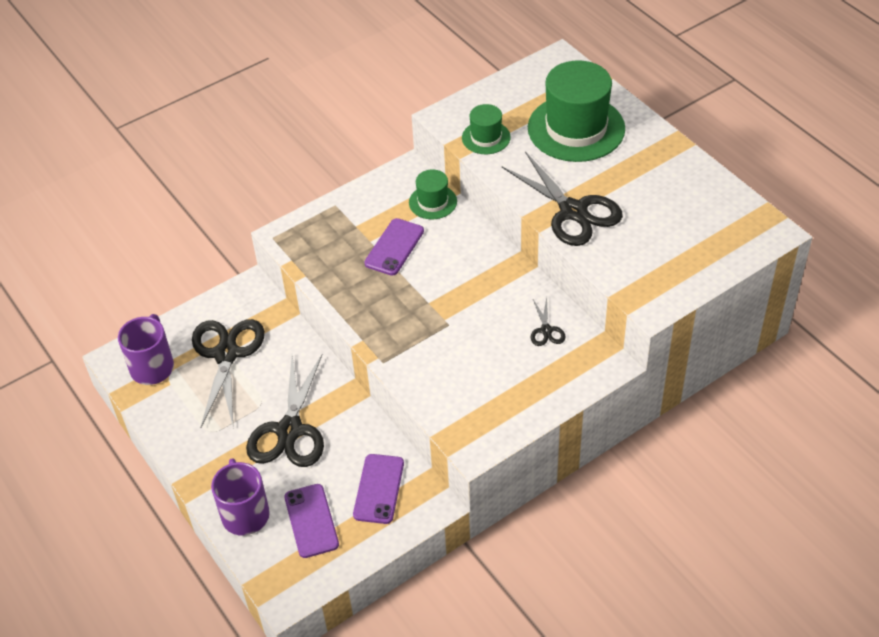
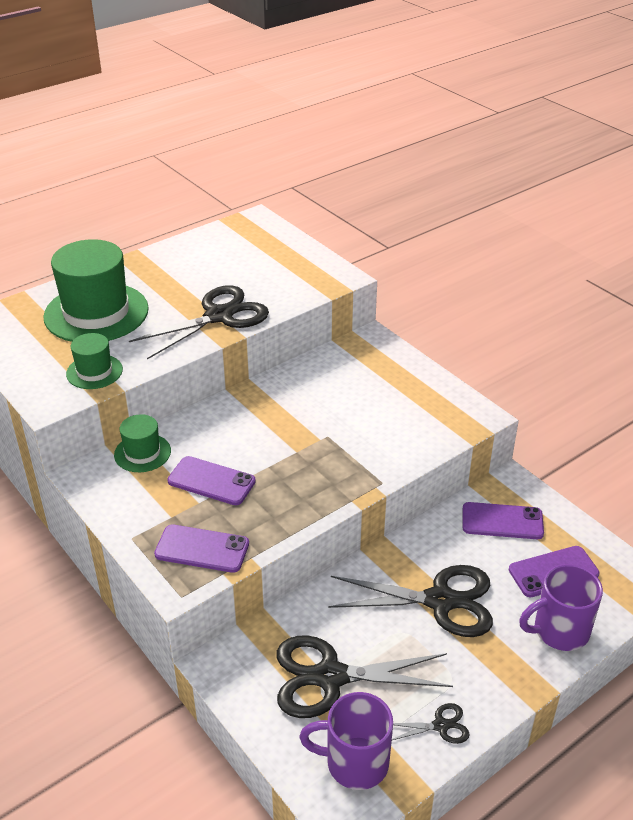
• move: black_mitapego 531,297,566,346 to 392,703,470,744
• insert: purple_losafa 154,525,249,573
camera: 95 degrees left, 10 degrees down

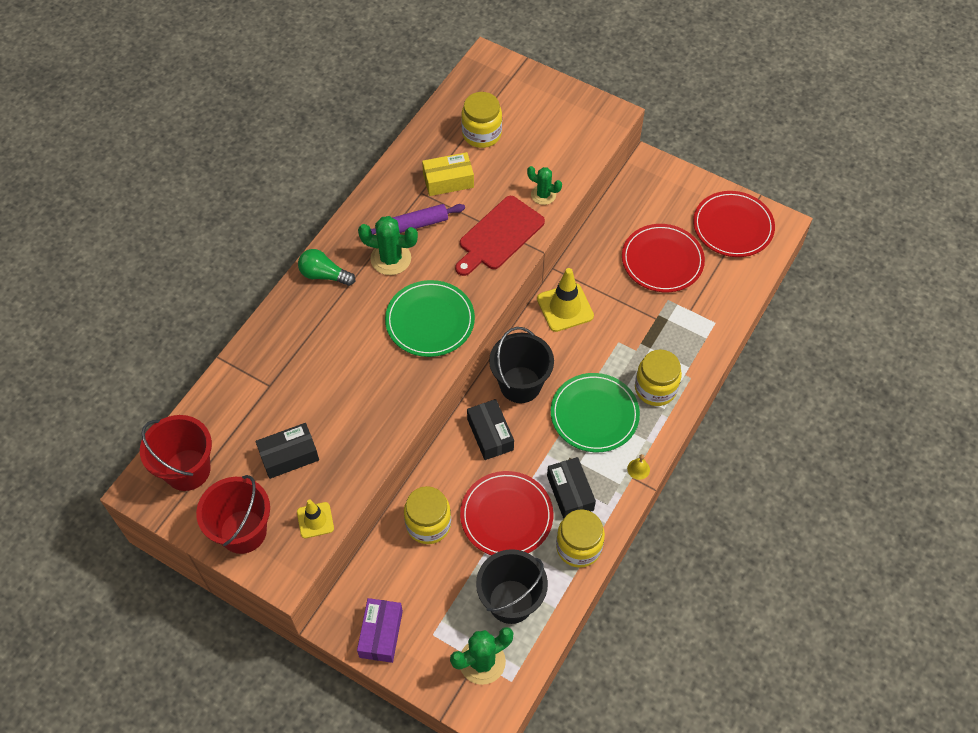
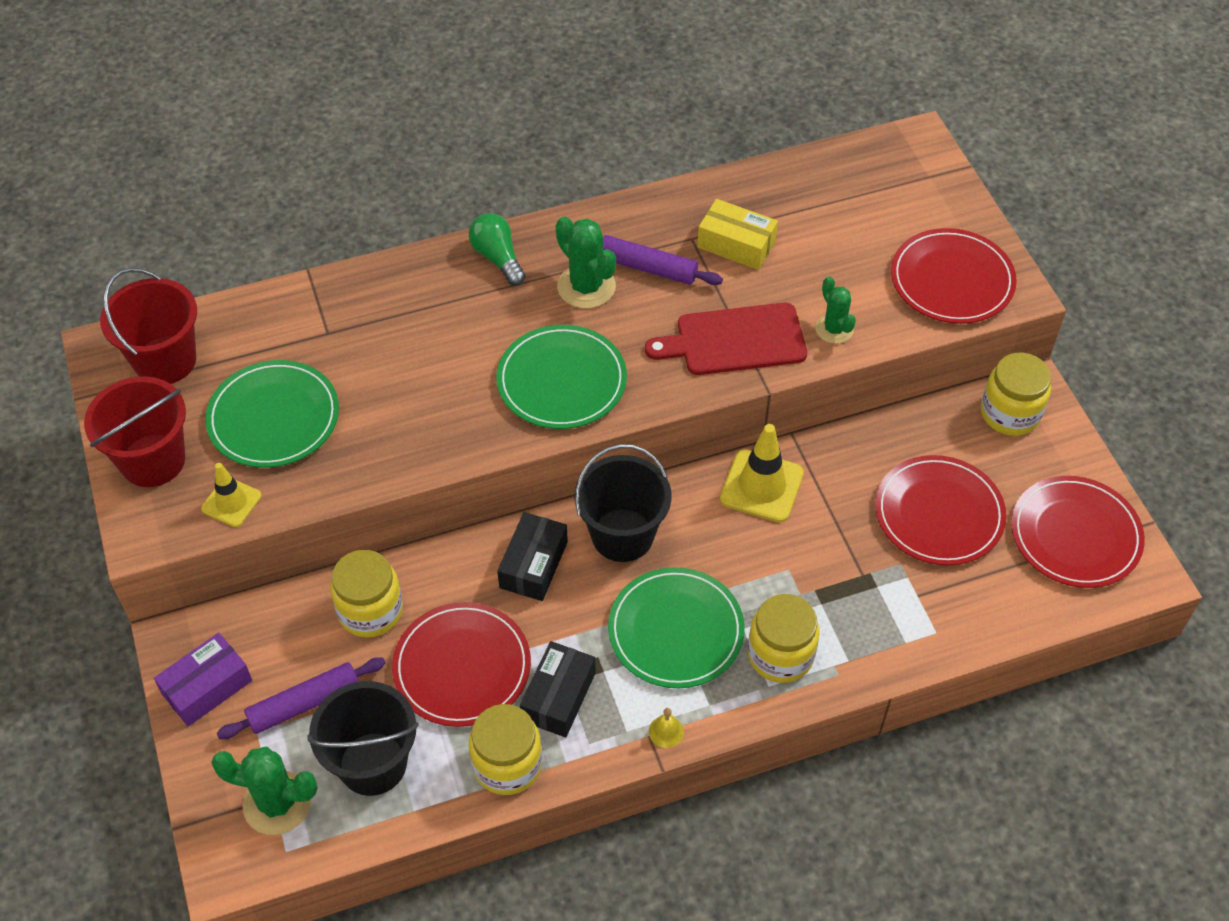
• move: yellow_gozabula 461,92,502,148 to 981,353,1051,436
• replace: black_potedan 255,423,319,479 to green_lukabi 205,360,339,468
• insert: red_lukabi 891,228,1017,324
• insert: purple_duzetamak 217,657,385,739
camera: 40 degrees right, 5 degrees down

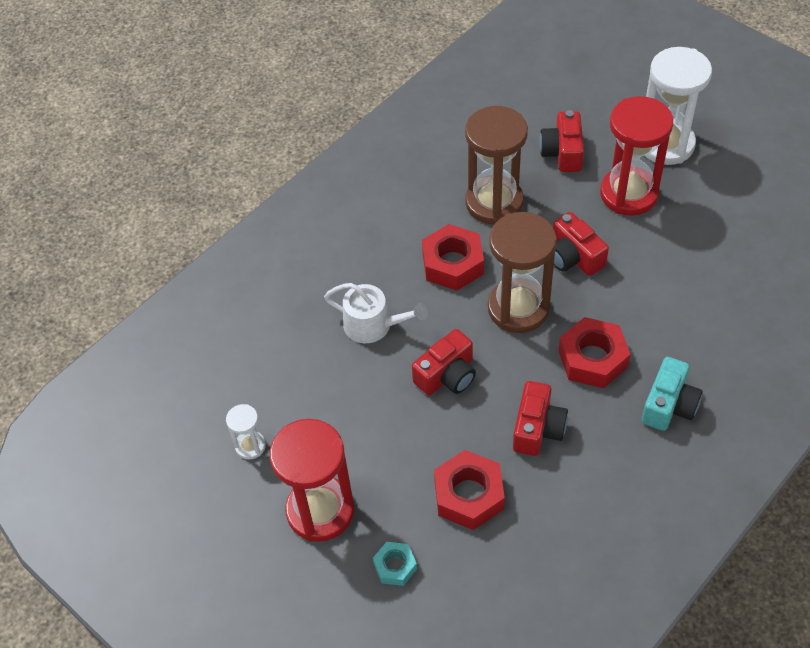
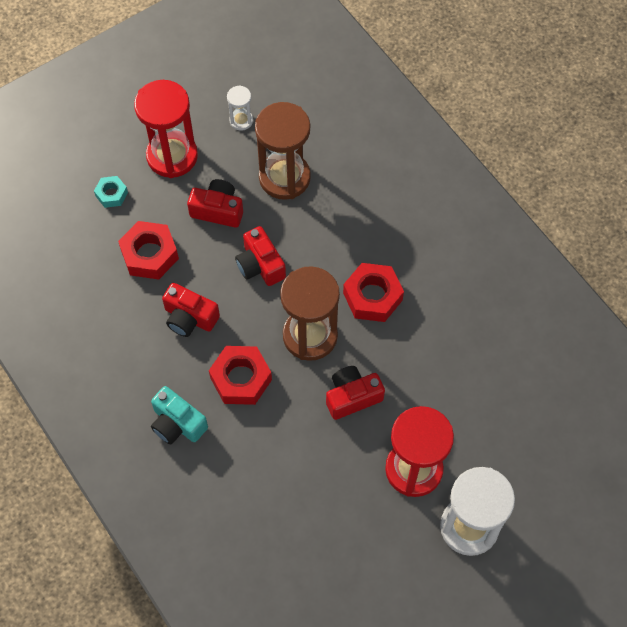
• move: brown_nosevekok 465,106,528,224 to 255,102,311,200
• move: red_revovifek 539,110,584,172 to 187,179,243,228
• delete: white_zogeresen 324,283,428,343
camera: 100 degrees right, 10 degrees up

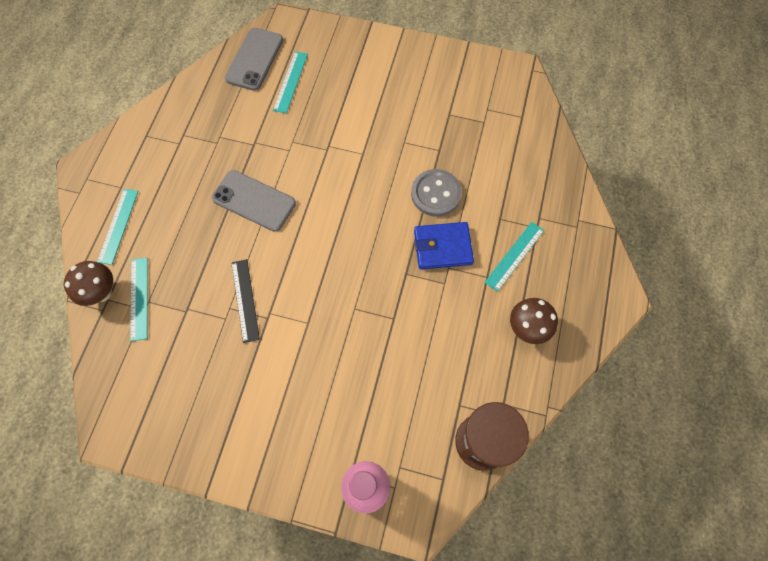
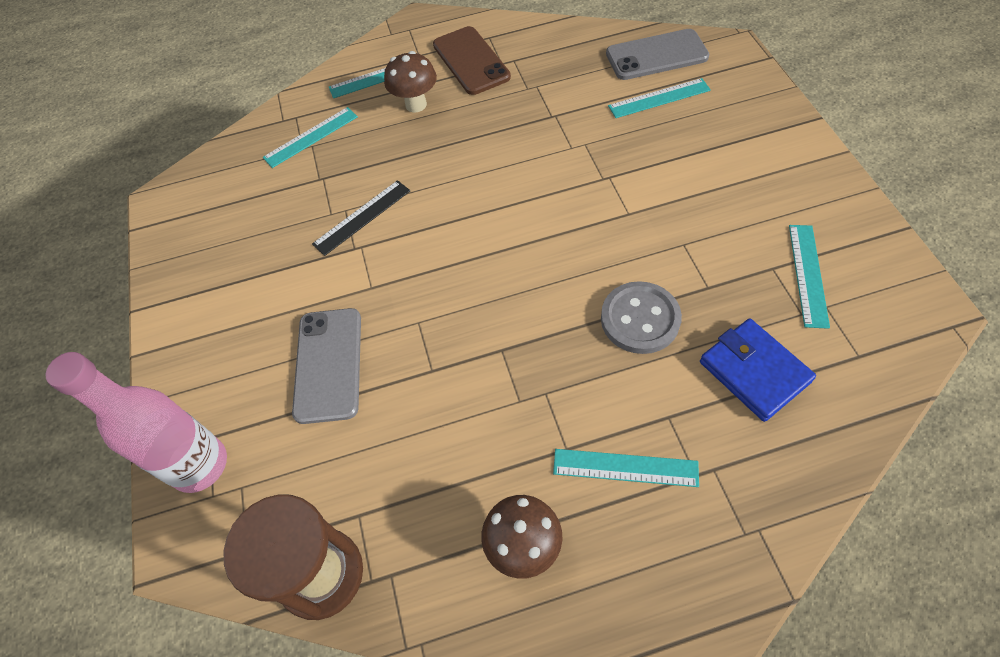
• move: grey_losafa 212,170,296,232 to 292,308,361,424
• move: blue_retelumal 414,222,474,270 to 700,319,816,422
• move: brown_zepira 64,261,113,306 to 384,51,437,113
• insert: brown_losafa 433,26,511,95
• insert: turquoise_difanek 789,225,830,329
camera: 65 degrees right, 10 degrees down

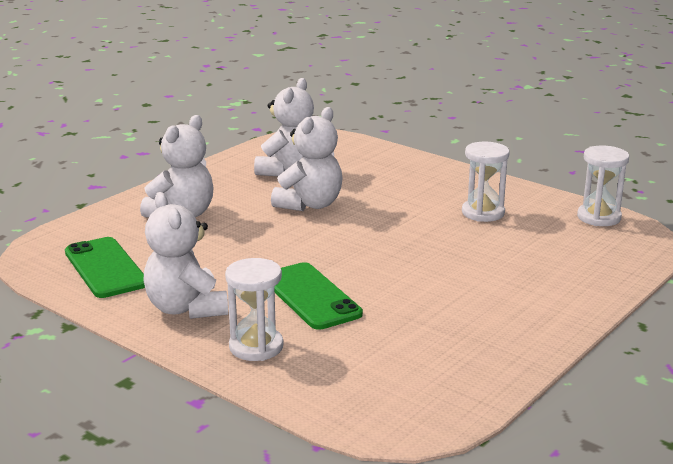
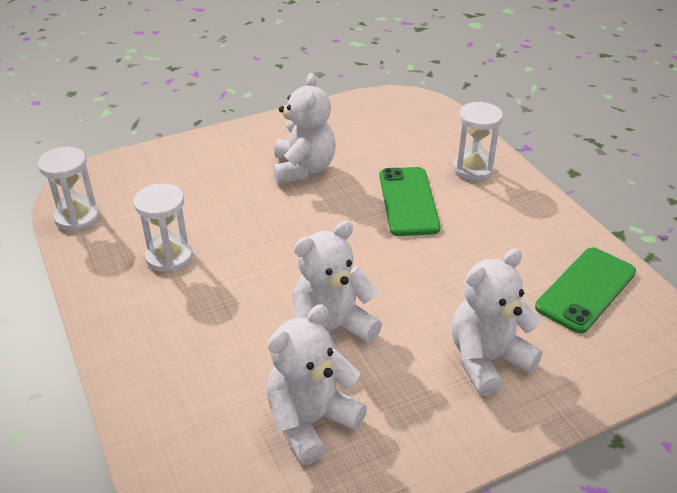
• move: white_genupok 143,192,228,319 to 273,73,336,184
• rotate: green_losafa 65,237,145,298 = 535,247,636,333 45 degrees clockwise
camera: 155 degrees left, 15 degrees up

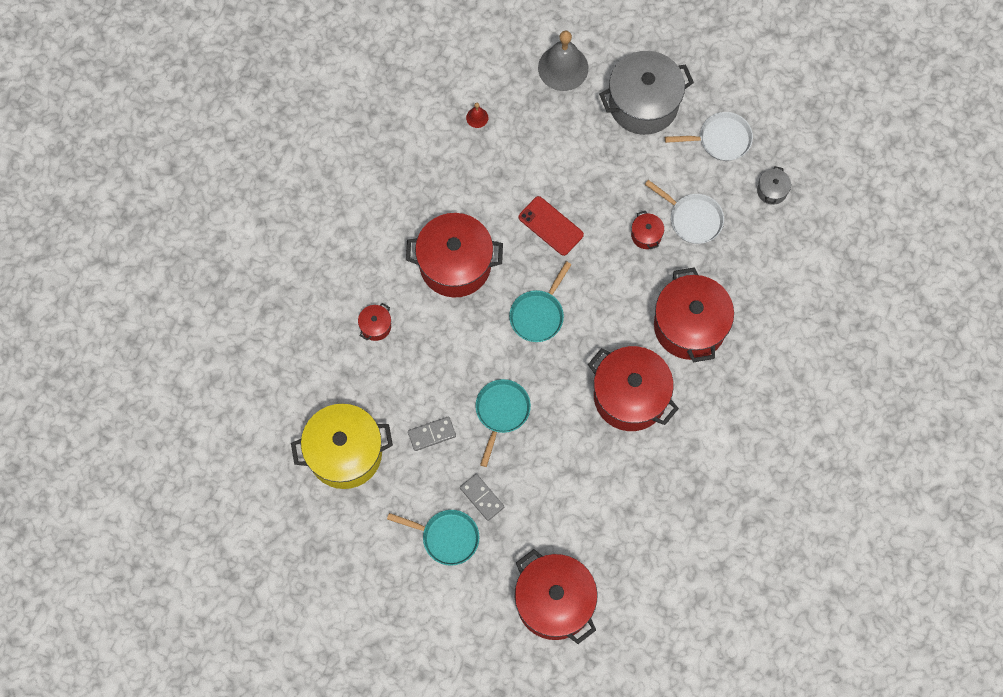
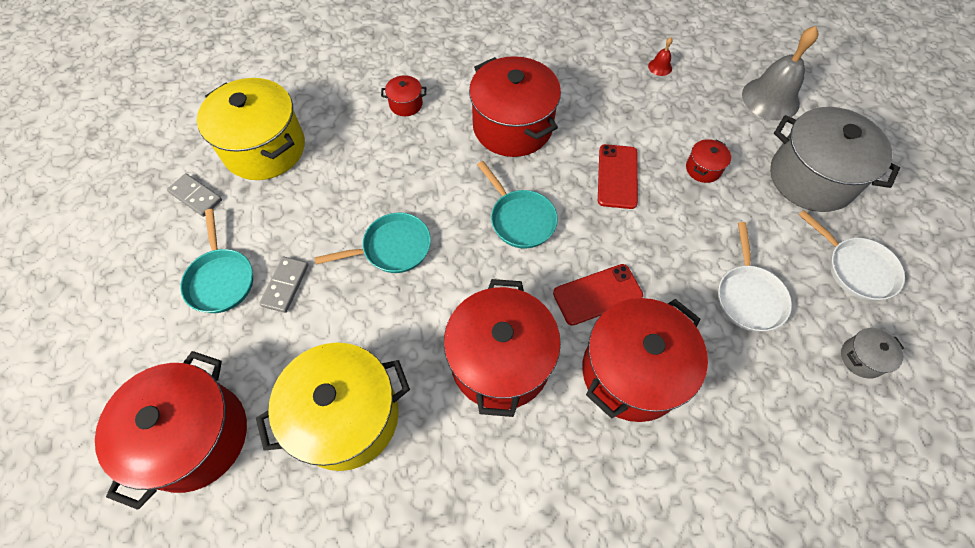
• move: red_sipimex 631,211,664,249 to 686,139,731,183
• rotate: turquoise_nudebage 509,261,572,342 = 477,161,558,248 120 degrees counterclockwise
• move: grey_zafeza 408,416,456,451 to 167,173,222,217
• insert: red_losafa 553,264,643,326
• insert: yellow_sipimex 256,343,410,471
camera: 55 degrees right, 10 degrees down

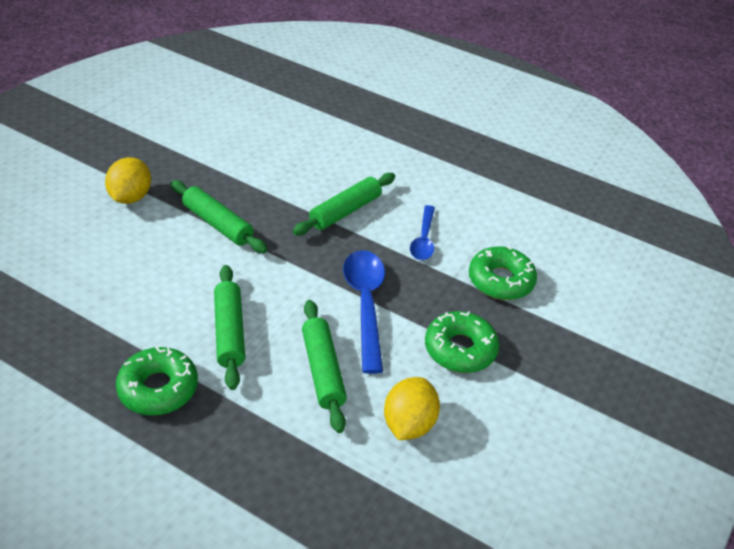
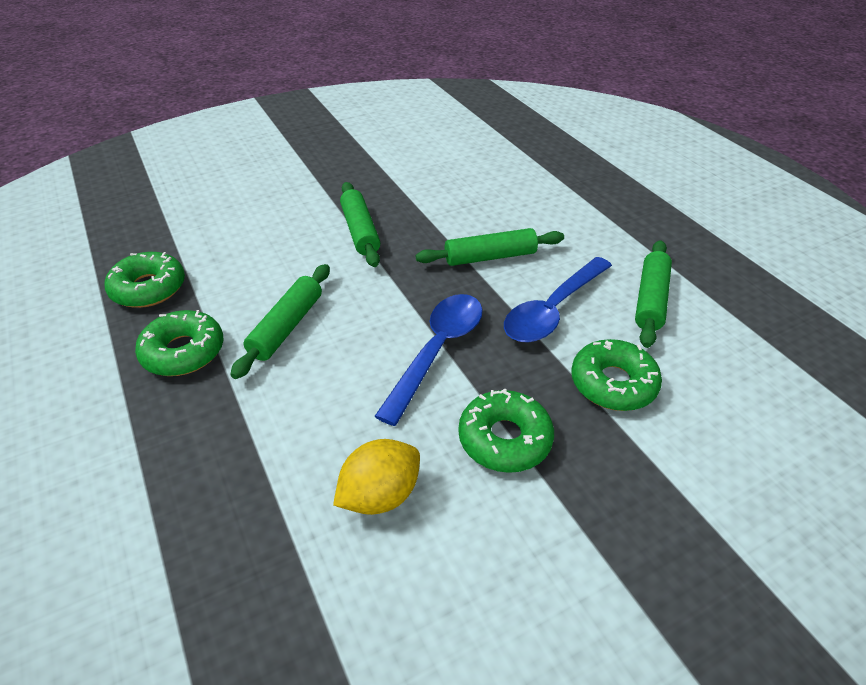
• delete: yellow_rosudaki 105,157,151,204
• resize: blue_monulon 410,205,435,260 = 504,257,612,343 x1.64
• move: green_duzetamak 302,300,347,433 to 635,240,672,348
• insert: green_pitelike 105,252,185,308
camera: 35 degrees right, 0 degrees up

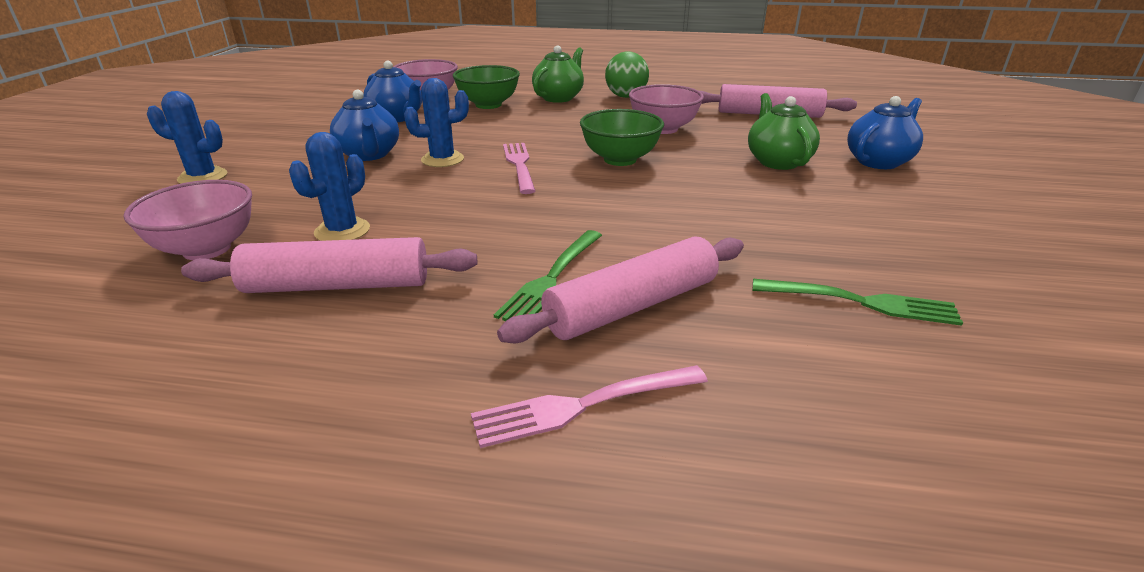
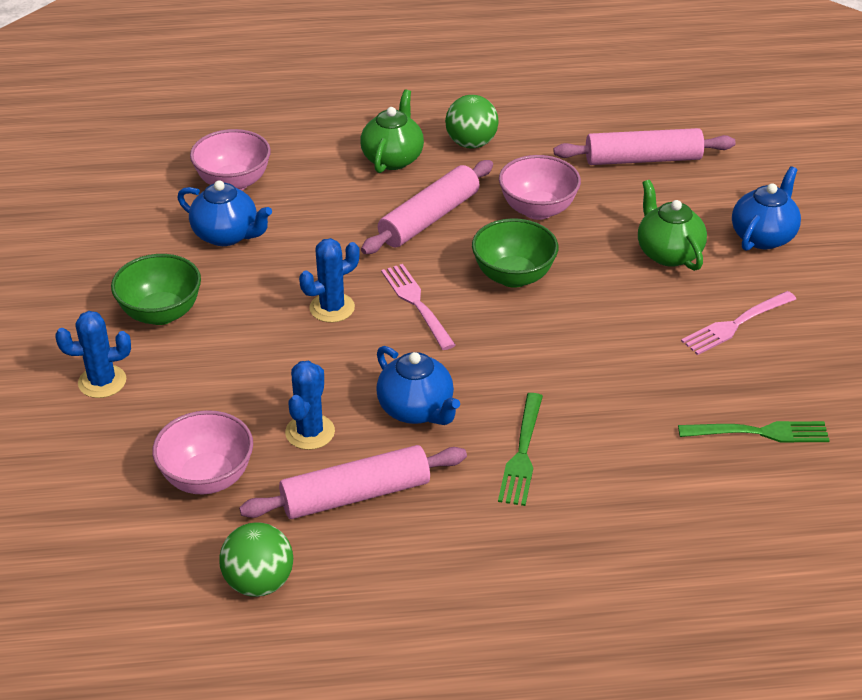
• move: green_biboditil 453,65,520,109 to 111,254,201,325
• move: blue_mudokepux 330,90,399,161 to 376,346,460,425
• move: pink_duzetamak 497,237,744,344 to 361,160,493,254
• move: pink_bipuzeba 471,365,708,448 to 681,291,796,355
• insert: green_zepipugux 219,522,293,597
camera: 15 degrees left, 10 degrees up

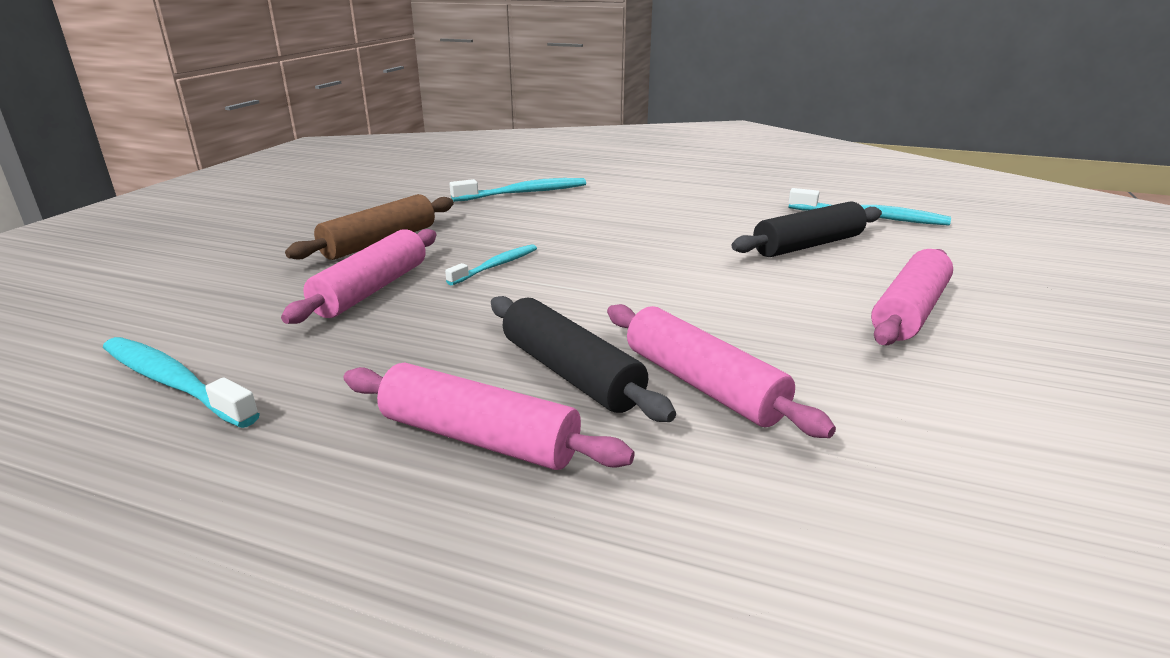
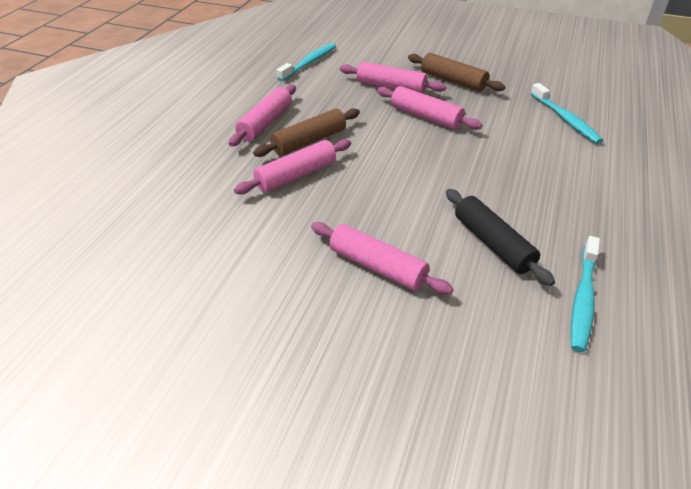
• replace: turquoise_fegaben 445,244,537,285 to pink_duzetamak 377,86,482,130
• recolor: black_duzetamak 491,296,676,422 to brown_duzetamak 253,108,360,157
camera: 90 degrees right, 15 degrees up

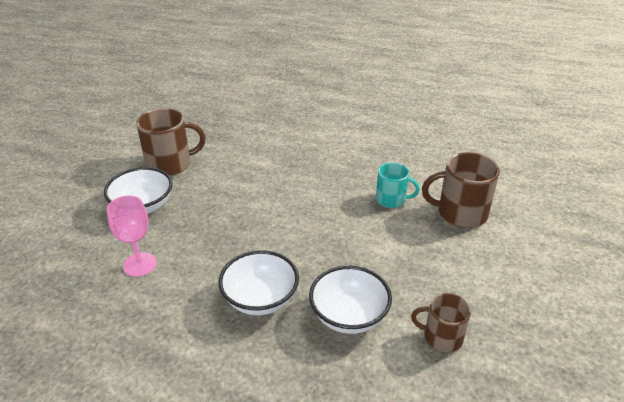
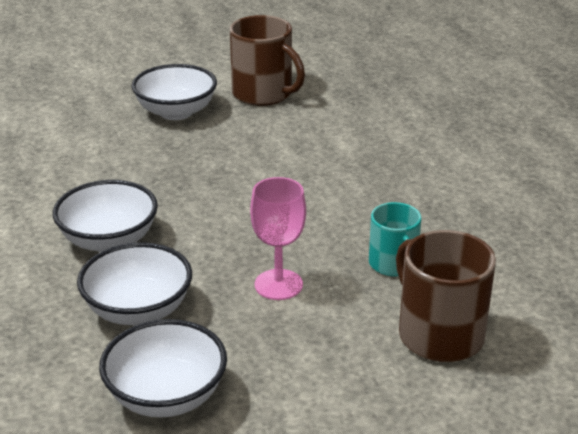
• move: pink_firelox 106,195,157,277 to 250,177,306,300
• replace: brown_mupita 411,293,471,353 to white_biboditil 99,319,227,418
camera: 55 degrees right, 5 degrees down

